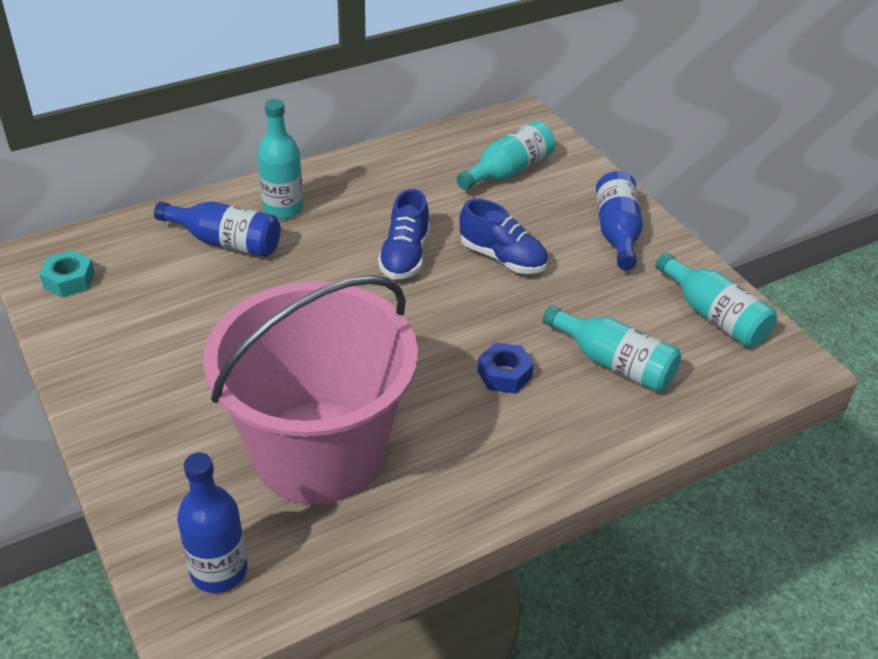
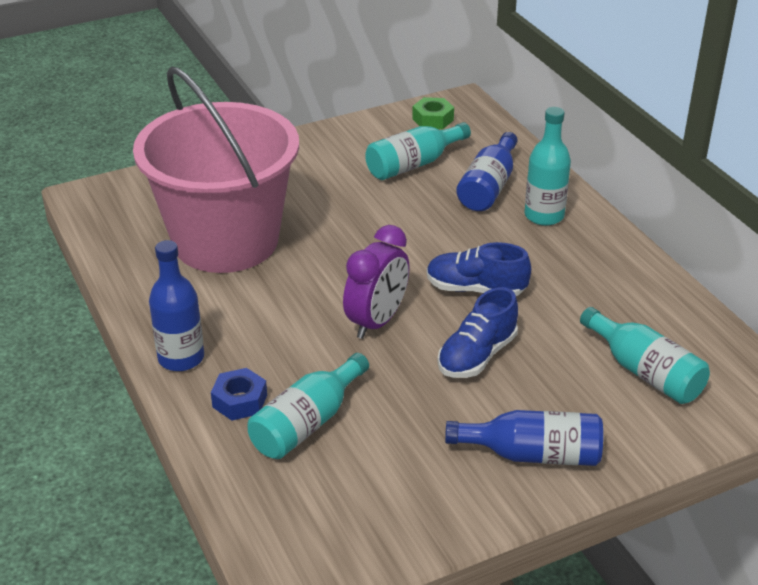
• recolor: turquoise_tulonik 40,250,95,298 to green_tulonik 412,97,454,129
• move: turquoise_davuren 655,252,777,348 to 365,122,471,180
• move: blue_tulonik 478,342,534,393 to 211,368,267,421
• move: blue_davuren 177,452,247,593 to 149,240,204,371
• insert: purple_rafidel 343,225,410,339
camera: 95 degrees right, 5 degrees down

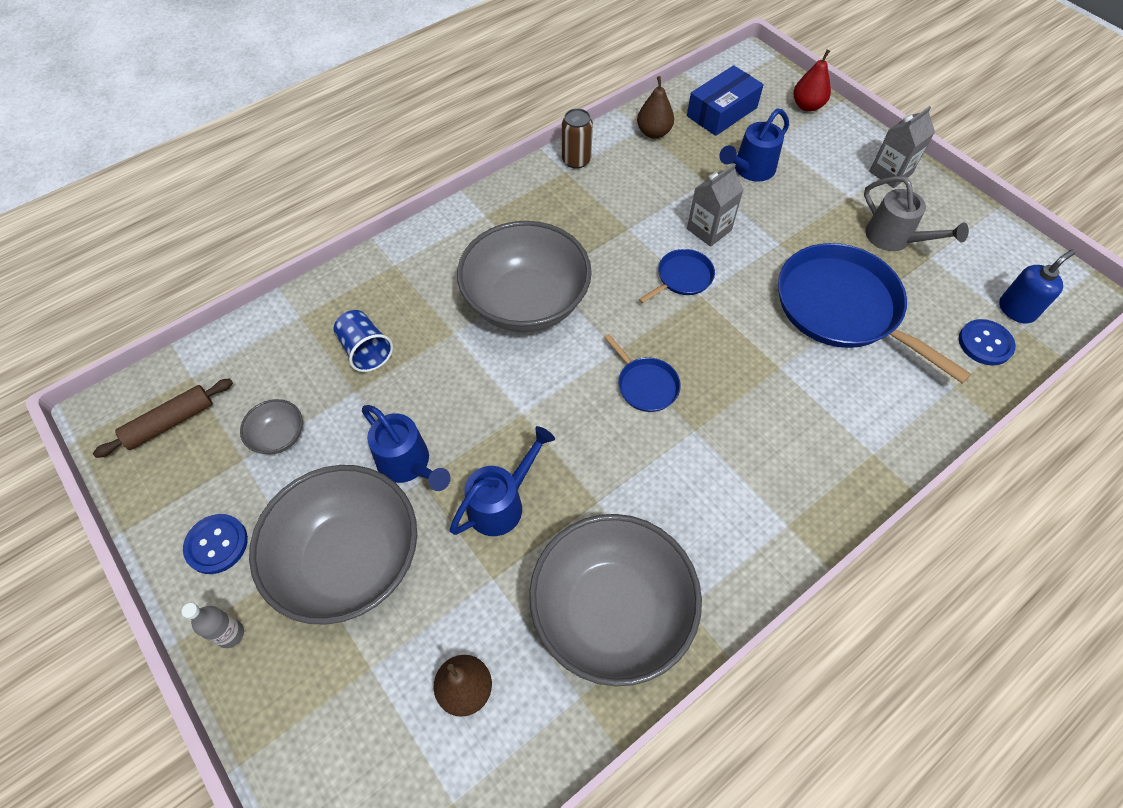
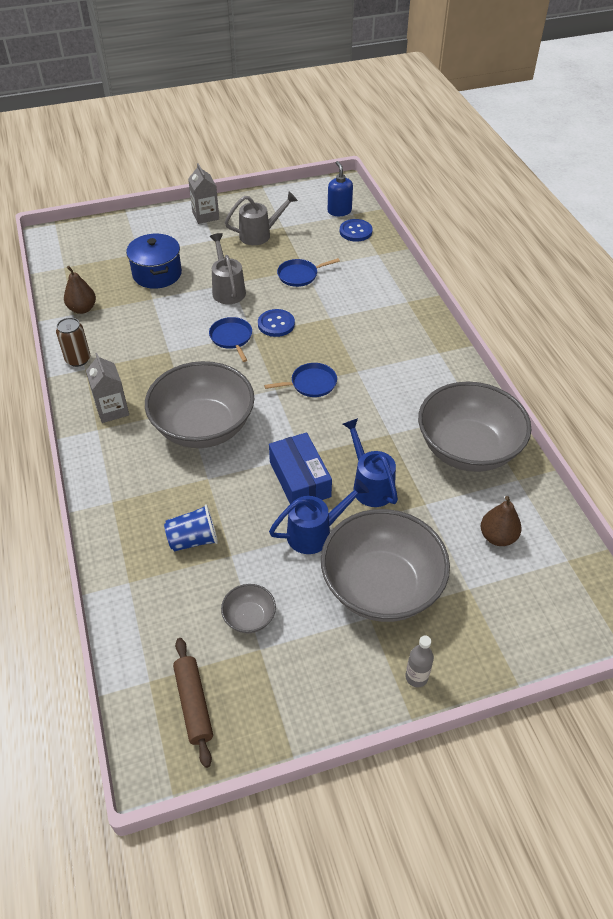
• delete: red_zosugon 793,49,831,112
• move: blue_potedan 687,65,764,136 to 269,432,332,504
• replace: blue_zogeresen 719,109,789,182 to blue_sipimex 126,234,182,289
• move: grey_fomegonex 687,163,743,247 to 86,353,129,423
• resize: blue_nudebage 778,243,971,384 = 277,258,340,287 x0.46
• move: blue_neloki 183,514,248,574 to 258,309,295,337
• insert: grey_zogeresen 210,233,246,304
camera: 70 degrees left, 10 degrees down

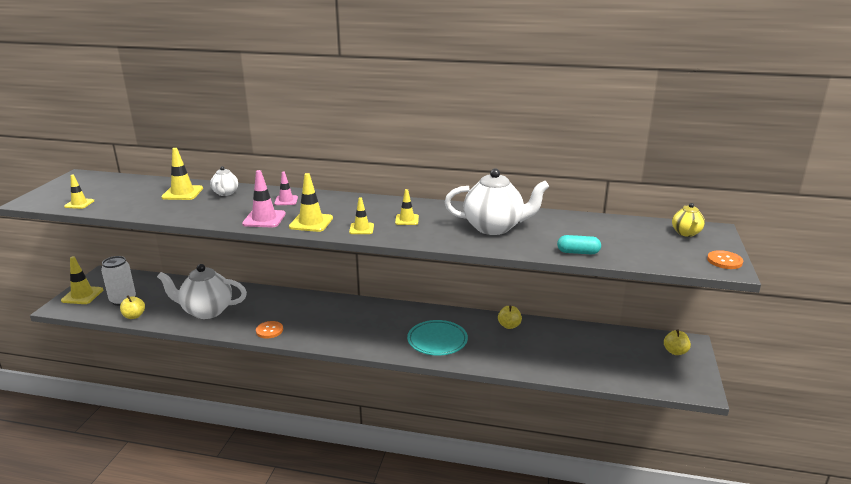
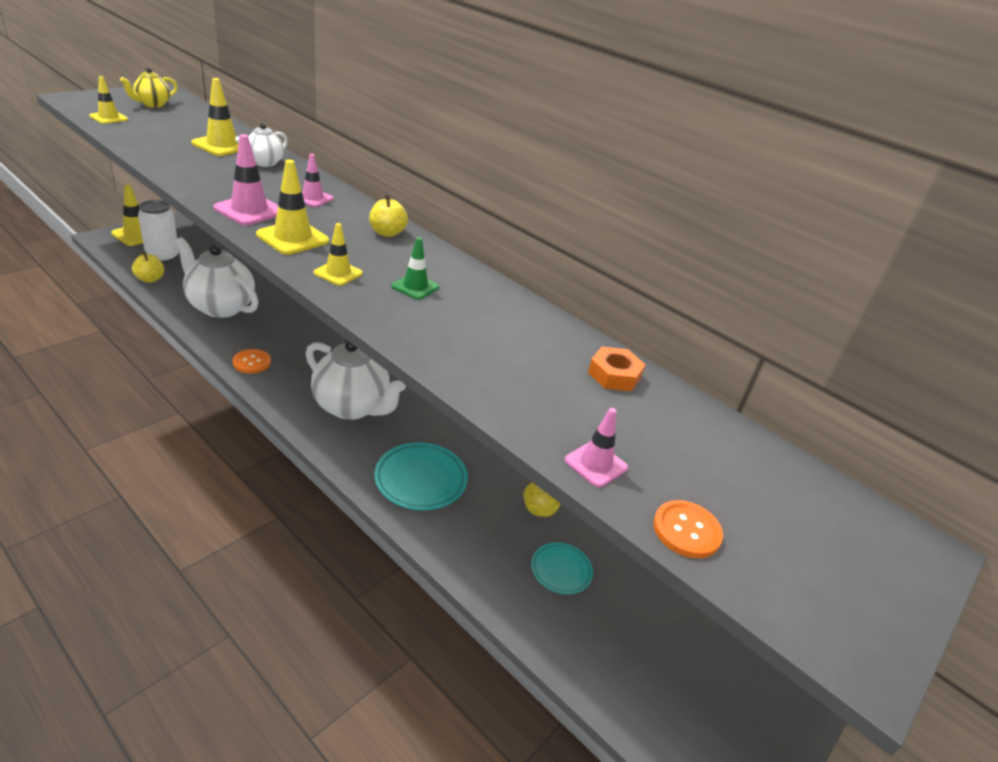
• move: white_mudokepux 445,168,549,235 to 306,341,406,420
• recolor: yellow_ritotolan 395,189,419,225 to green_ritotolan 391,237,439,300
• move: yellow_mudokepux 672,203,705,237 to 120,67,177,108
• replace: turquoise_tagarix 557,235,601,254 to pink_ritotolan 564,408,628,487
• move: orange_neloki 707,250,743,269 to 653,500,723,558
• move: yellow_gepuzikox 664,329,691,355 to 369,195,408,237
• insert: orange_tulonik 588,347,646,391
• insert: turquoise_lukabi 531,542,593,594
camera: 25 degrees right, 10 degrees up

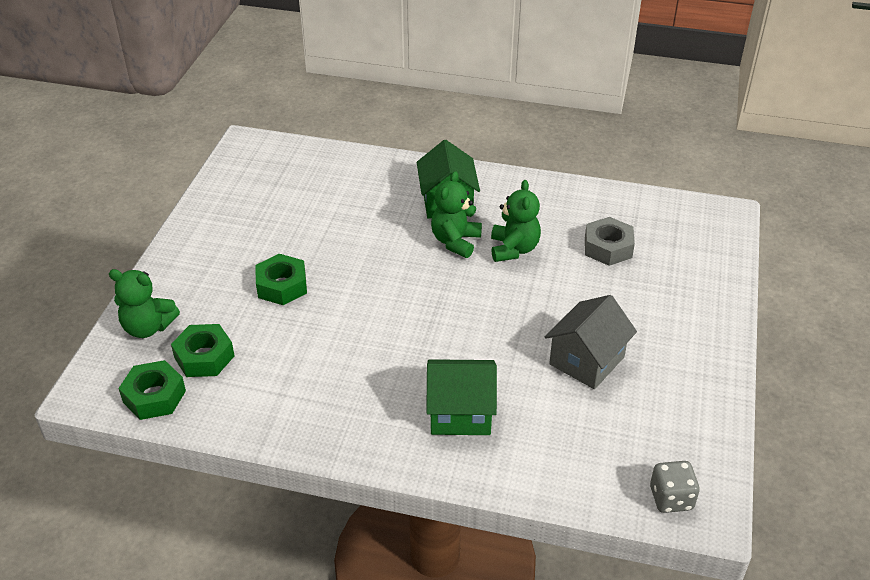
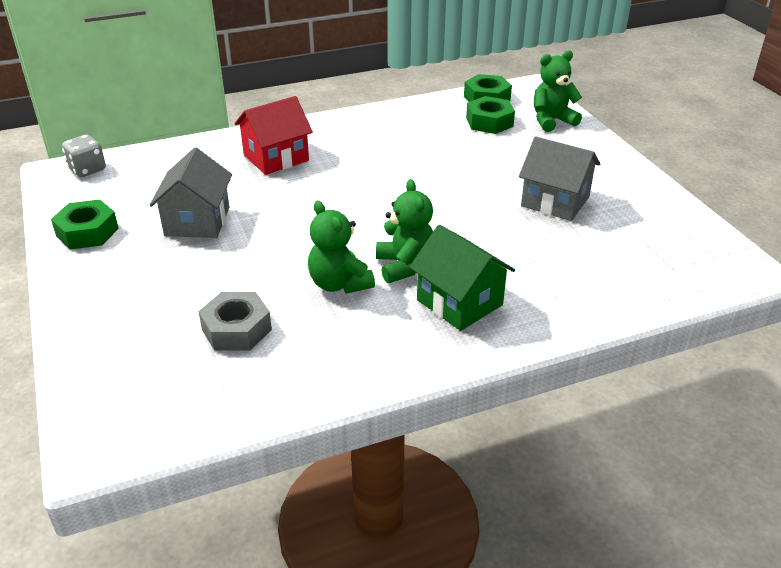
• move: green_tulonik 255,254,307,305 to 51,200,119,249
• recolor: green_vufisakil 426,359,497,435 to red_vufisakil 234,96,313,175
• insert: grey_vufisakil 519,136,600,221
camera: 145 degrees right, 5 degrees down

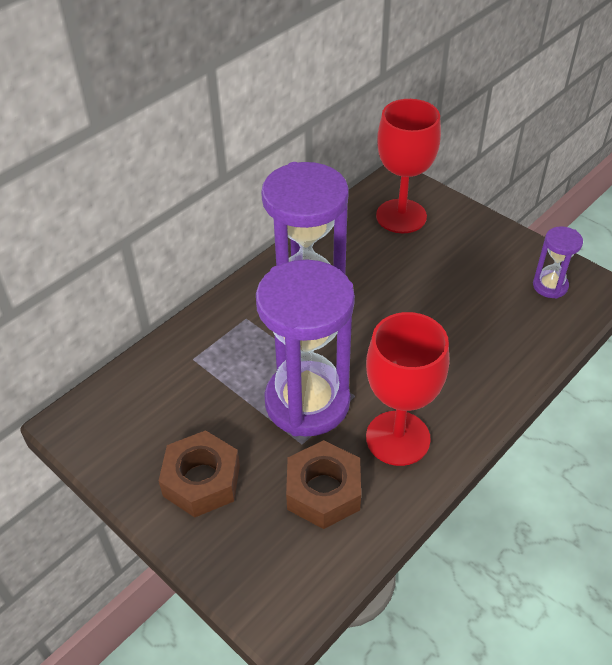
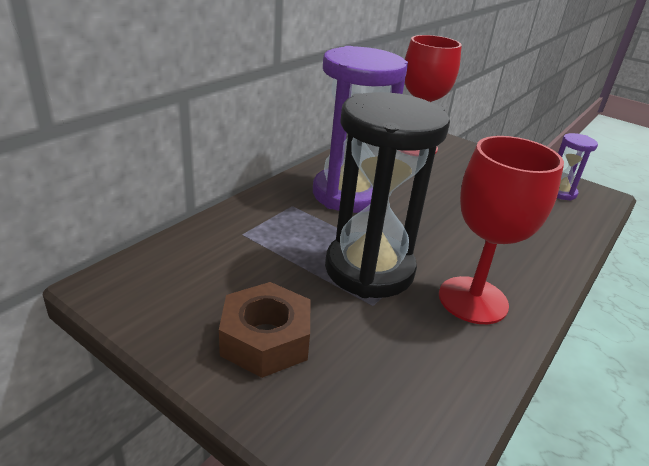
• recolor: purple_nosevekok 256,259,355,437 to black_nosevekok 325,92,450,298
• delete: brown_tulonik 286,440,361,529
camera: 10 degrees left, 15 degrees down

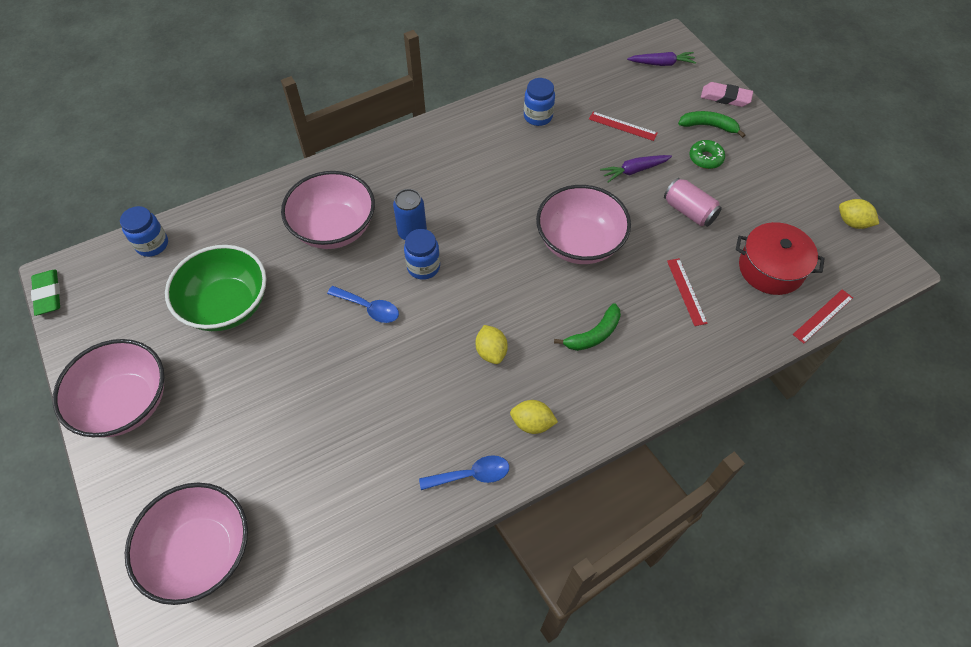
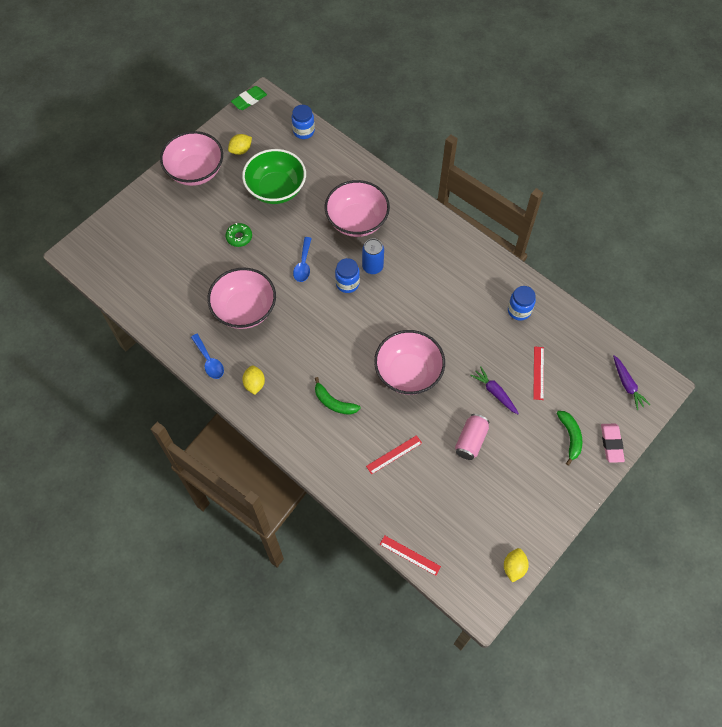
• move: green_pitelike 689,140,725,169 to 225,223,252,247
• delete: red_sipimex 736,222,825,295
• move: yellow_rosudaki 476,325,508,364 to 228,134,252,155
• move: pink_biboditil 125,482,248,605 to 207,268,276,329
camera: 70 degrees right, 5 degrees up

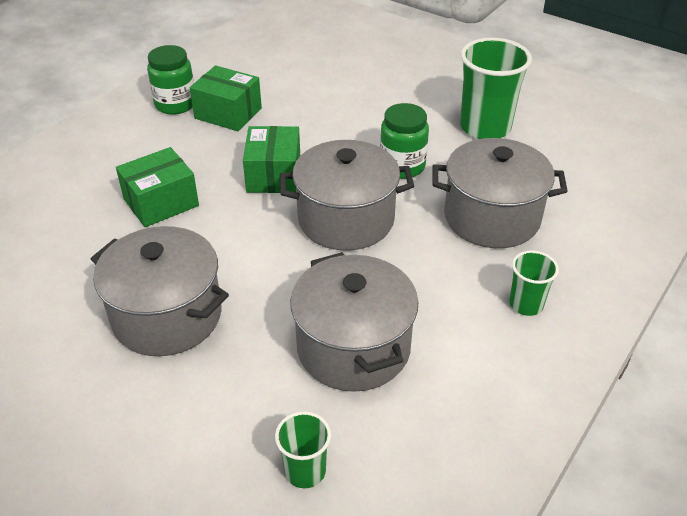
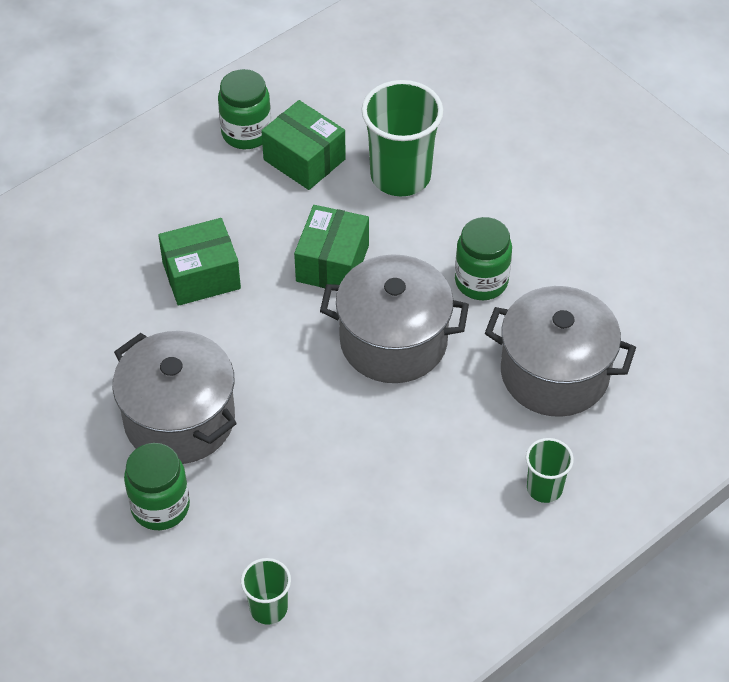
• move: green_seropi 460,38,532,139 to 361,80,443,196
• delete: grey_sipimex 290,252,418,392
• insert: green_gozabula 124,443,190,530
camera: 15 degrees right, 10 degrees up

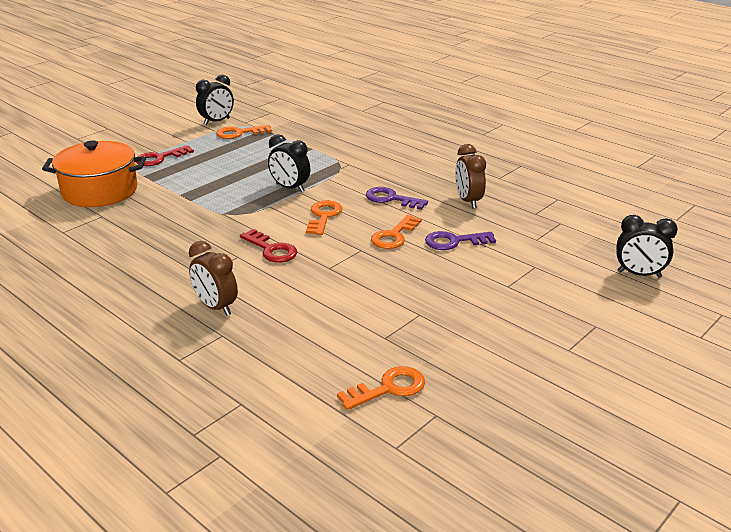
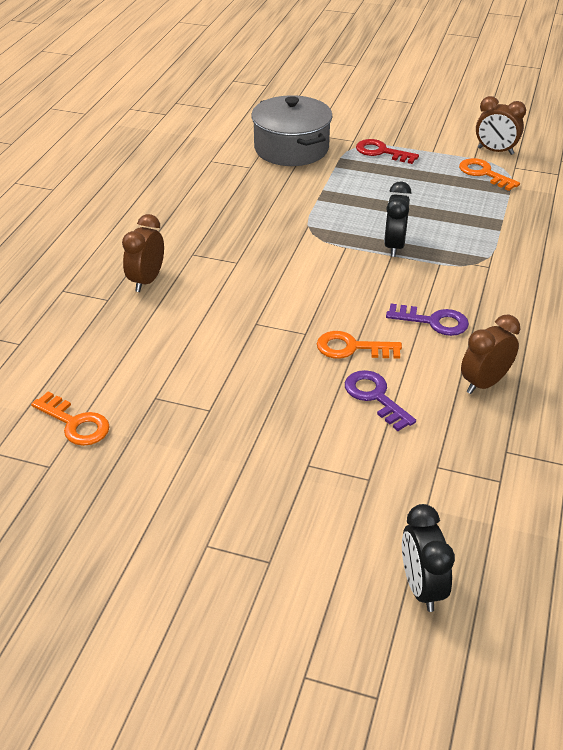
• recolor: black_rafidel 196,75,234,125 to brown_rafidel 476,96,526,155
• recolor: orange_sipimex 42,141,146,207 to grey_sipimex 251,95,332,166
• rotate: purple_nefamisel 366,187,428,210 = 386,304,469,336 105 degrees clockwise
• delete: orange_nefamisel 306,200,342,235
• delete: red_nefamisel 240,229,297,263
camera: 65 degrees right, 10 degrees up

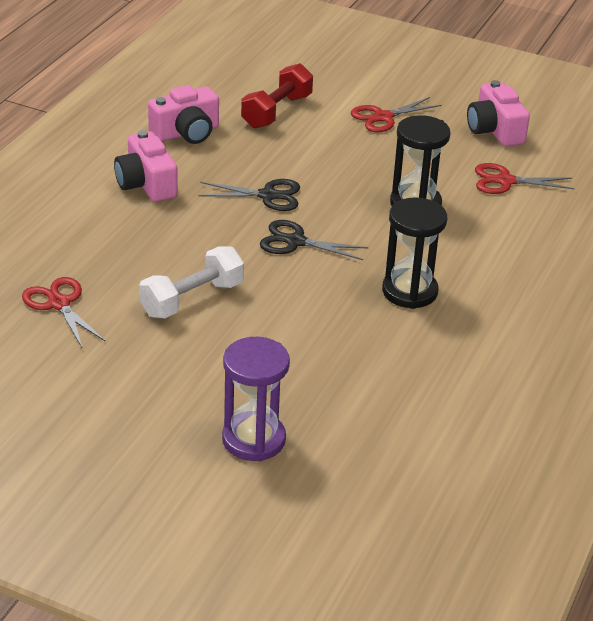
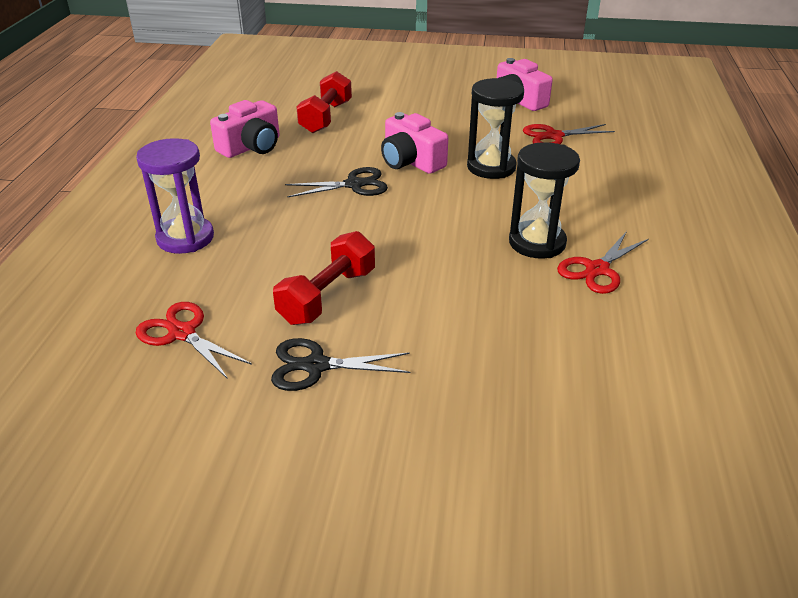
• move: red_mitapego 351,97,442,133 to 557,231,649,294
• move: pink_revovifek 114,130,178,202 to 381,112,448,174
• move: black_mitapego 260,220,369,260 to 271,338,410,391
• recolor: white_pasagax 139,246,244,318 to red_pasagax 273,231,375,325
• move: purple_nosevekok 222,337,290,461 to 136,138,214,254
camera: 15 degrees left, 0 degrees up

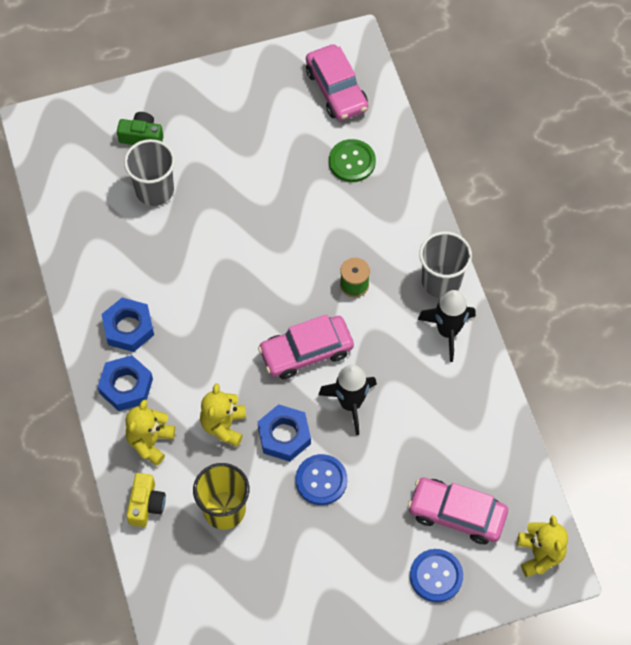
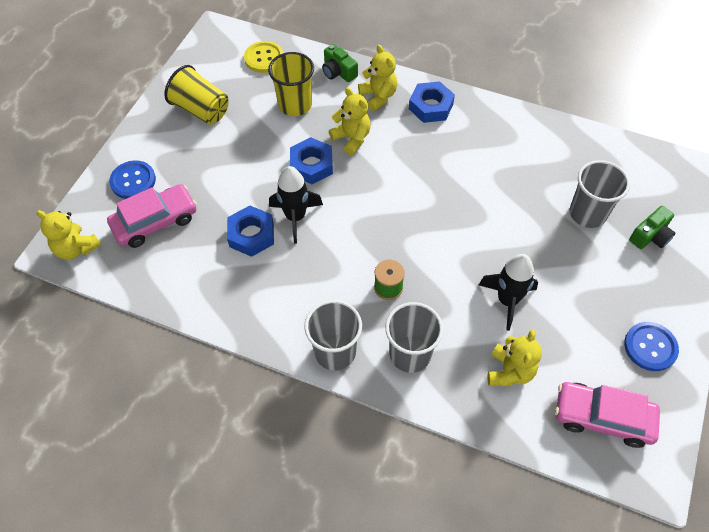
• replace: green_neloki 329,139,376,182 to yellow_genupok 487,329,542,386
• move: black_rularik 417,290,476,362 to 479,254,538,331
• move: blue_tulonik 101,298,154,352 to 227,206,274,257
• delete: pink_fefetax 258,314,354,379
• move: blue_neloki 296,454,347,505 to 624,322,679,371
• recolor: yellow_revovifek 126,473,166,527 to green_revovifek 322,44,358,82
• insert: yellow_neloki 244,41,284,73
• insert: yellow_seropi 165,65,229,125
• insert: grey_seropi 385,302,443,373
camera: 130 degrees right, 5 degrees down

